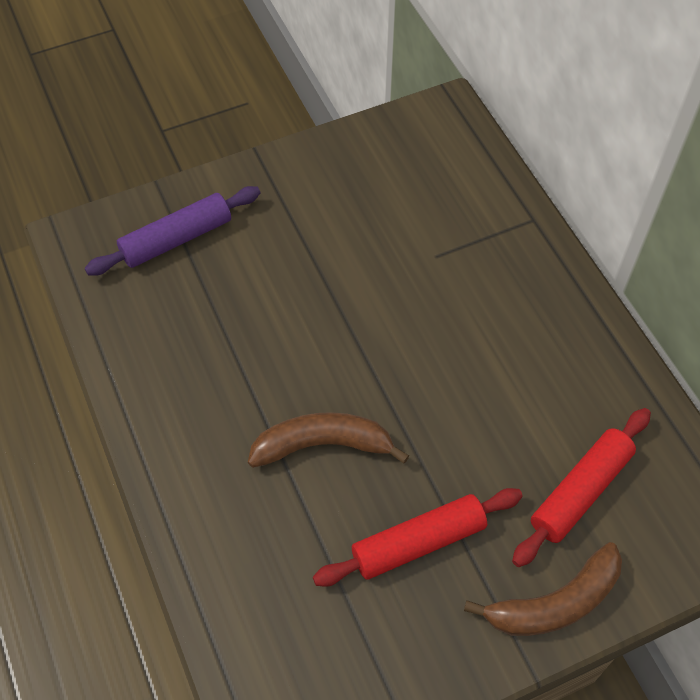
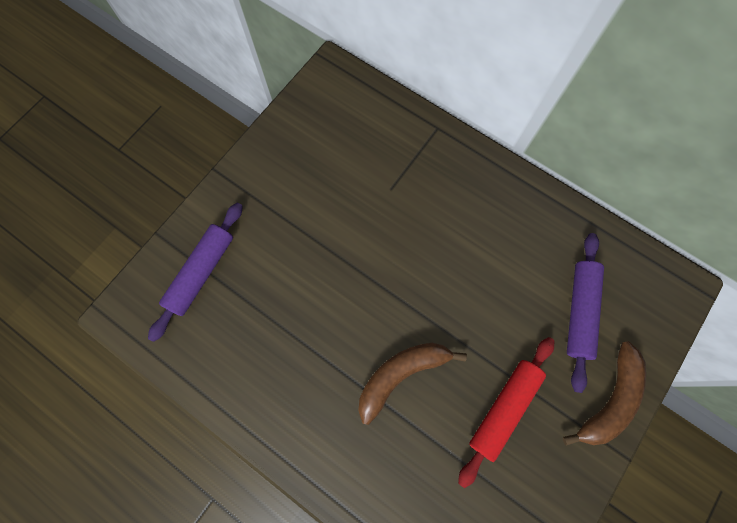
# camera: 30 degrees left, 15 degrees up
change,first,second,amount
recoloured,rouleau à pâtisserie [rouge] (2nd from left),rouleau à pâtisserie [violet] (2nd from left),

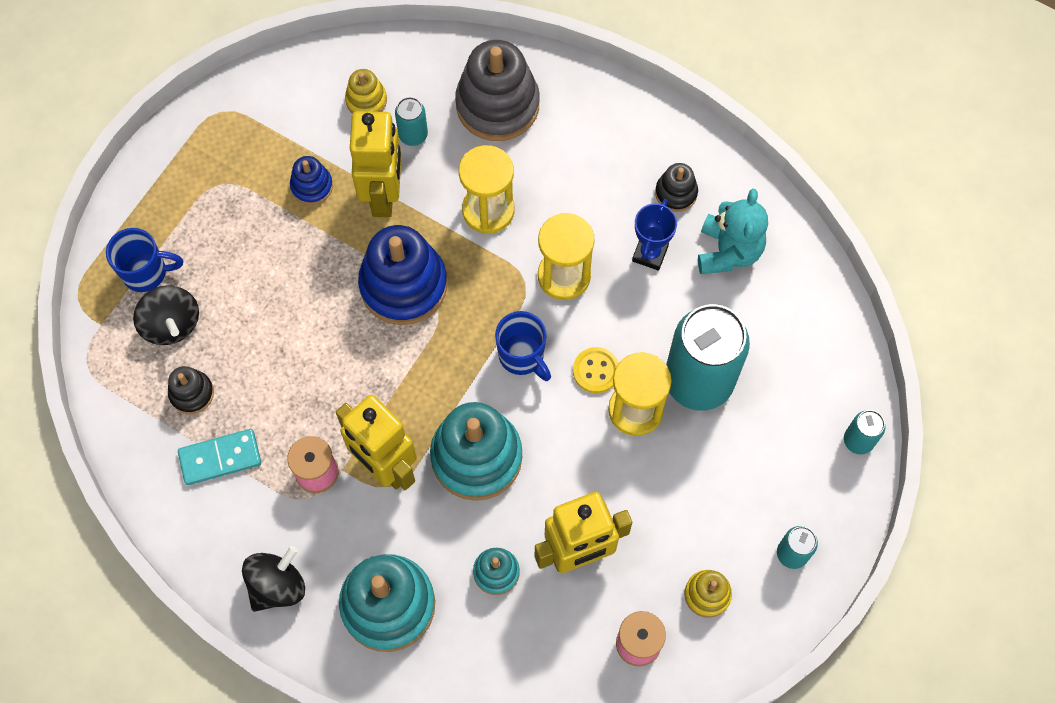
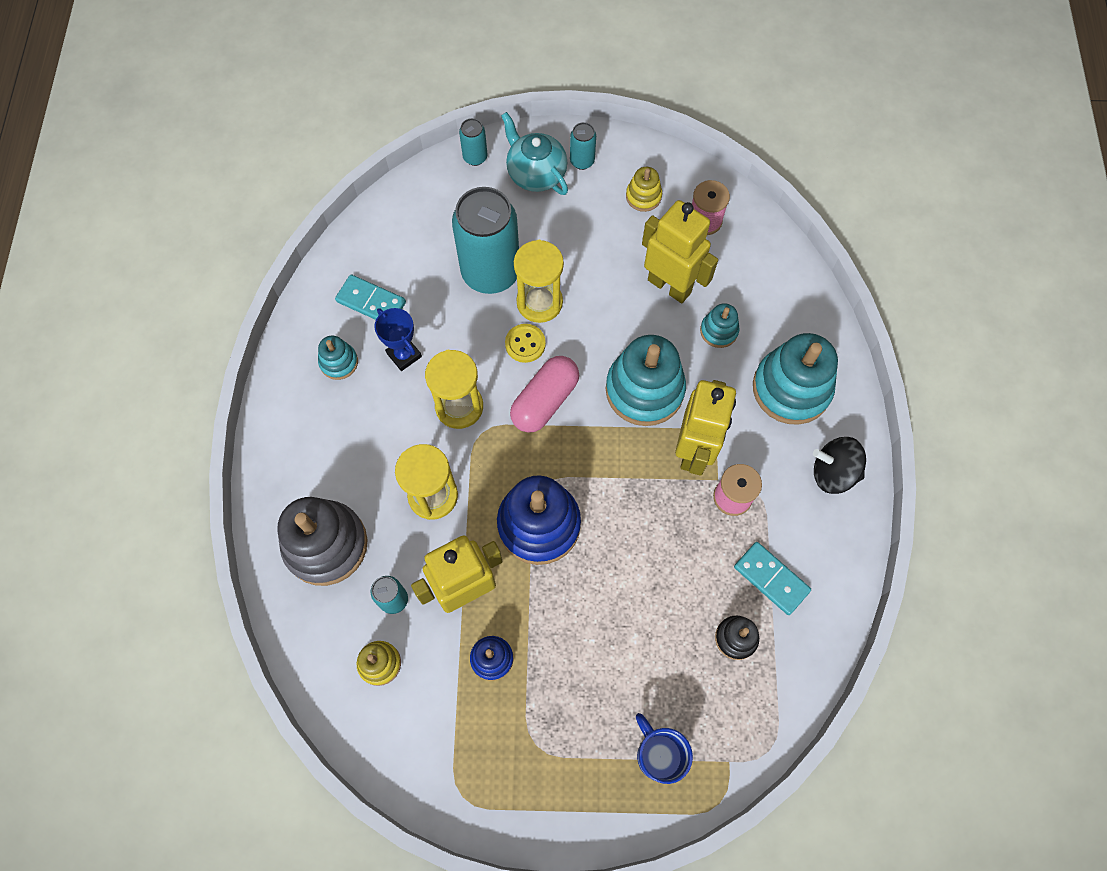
# camera: 120 degrees left, 0 degrees up
change,first,second,amount
recoloured,jouet à empiler [noir] (2nd from left),jouet à empiler [turquoise] (1st from left),
replaced,ours en peluche [turquoise],domino [turquoise] (1st from left),
turned,trophée [bleu],,60 degrees clockwise
added,,théière [turquoise],
replaced,tasse [bleu] (2nd from left),gélule [rose],
removed,toupie [noir] (1st from left),,

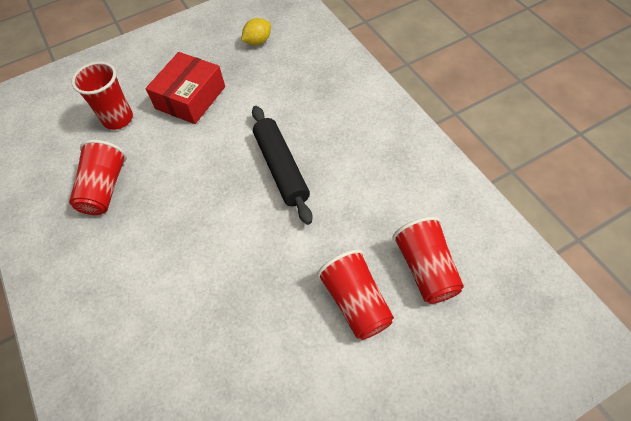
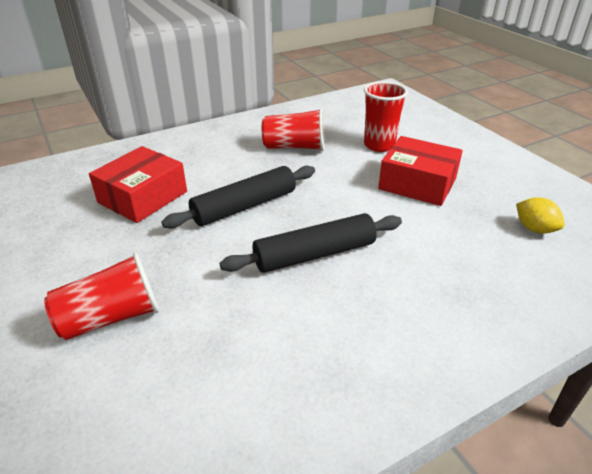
# camera: 85 degrees right, 20 degrees down
change,first,second,amount
added,,boîte [rouge] (1st from left),
added,,rouleau à pâtisserie [noir] (1st from left),
removed,gobelet [rouge] (4th from left),,

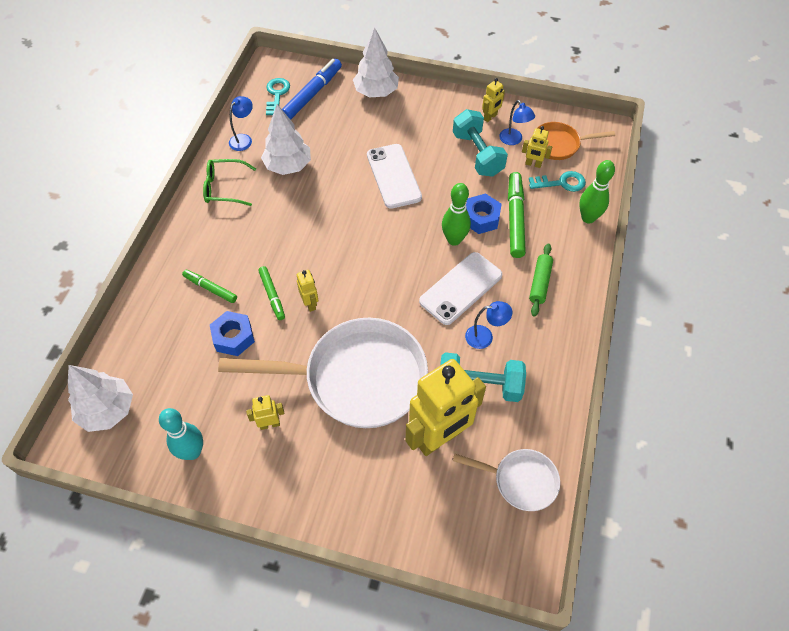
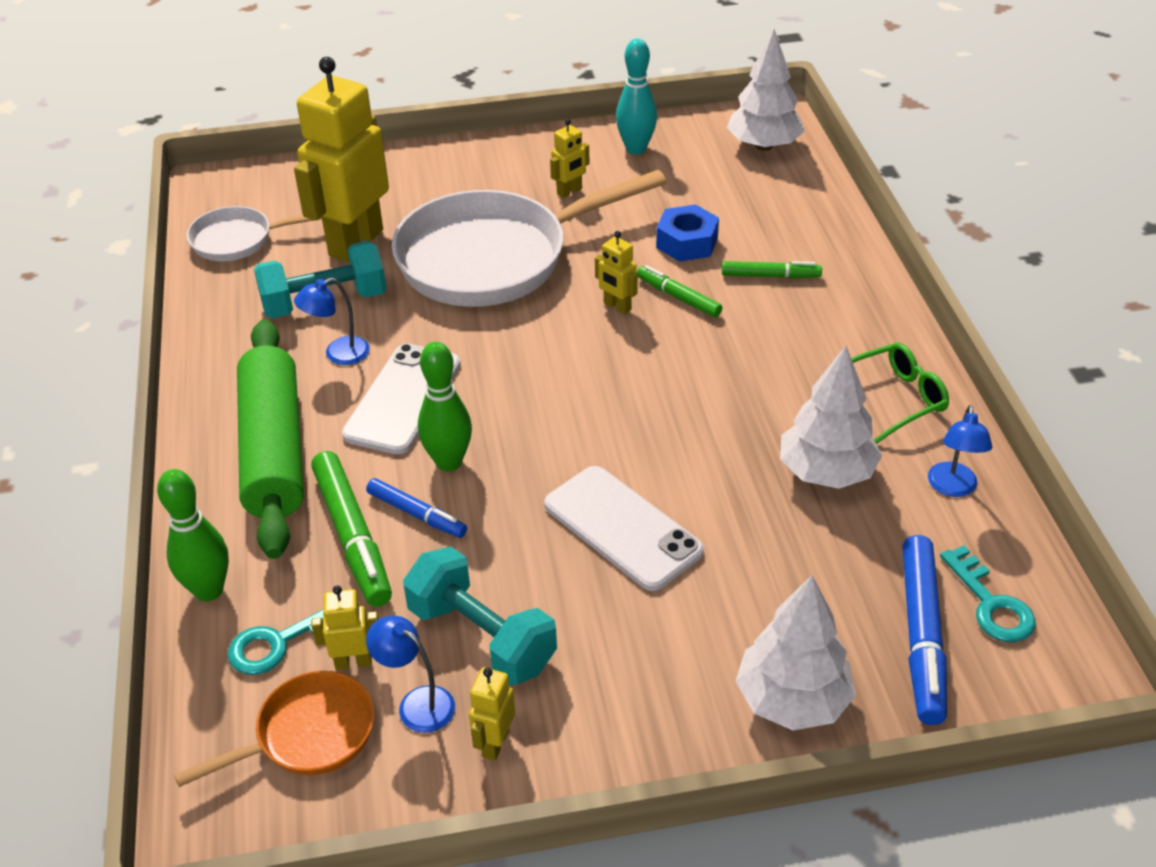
# camera: 155 degrees right, 15 degrees down
change,first,second,amount
resized,rouleau à pâtisserie [vert],,x2.11
replaced,écrou [bleu] (2nd from left),feutre [bleu] (1st from left),

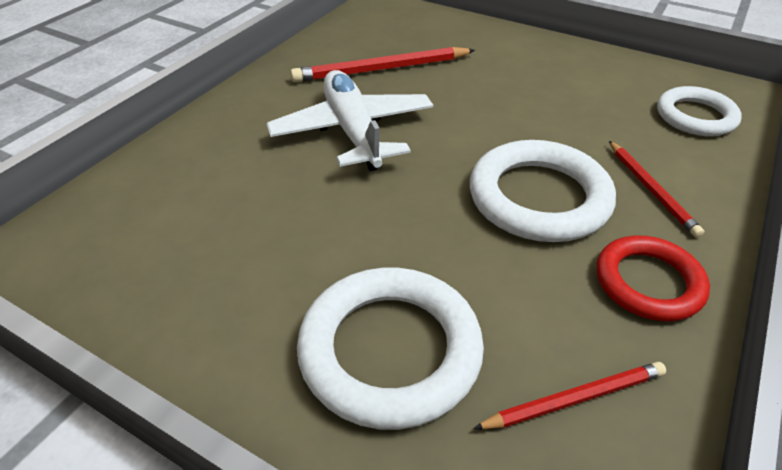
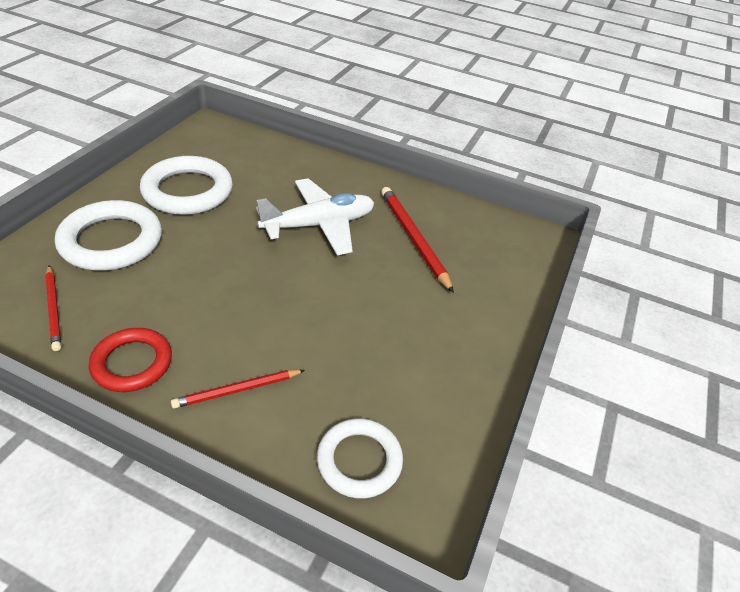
# camera: 80 degrees right, 0 degrees up
change,first,second,amount
moved,anneau [blanc] (2nd from left),,

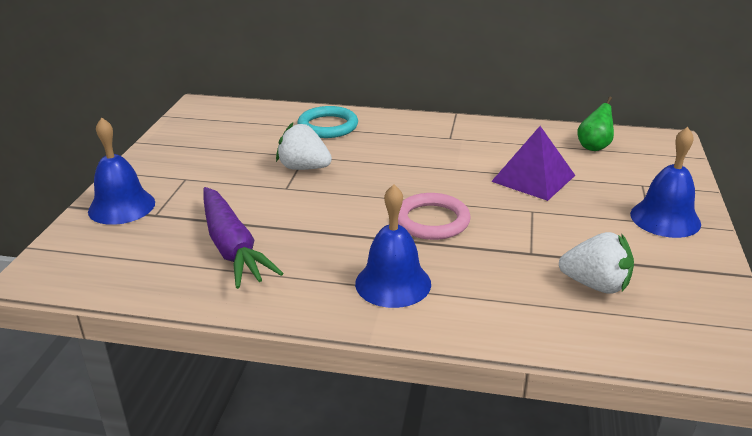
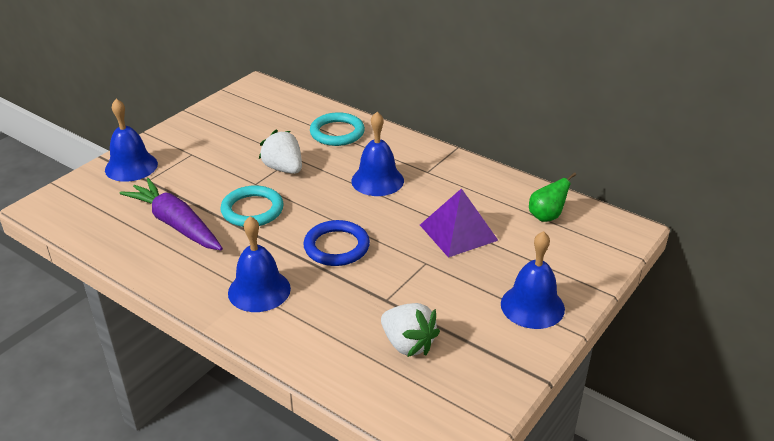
# camera: 25 degrees right, 5 degrees up
change,first,second,amount
turned,carotte [violet],,135 degrees clockwise
added,,anneau [turquoise] (1st from left),
recoloured,anneau [rose],anneau [bleu],
added,,cloche [bleu] (3rd from left),

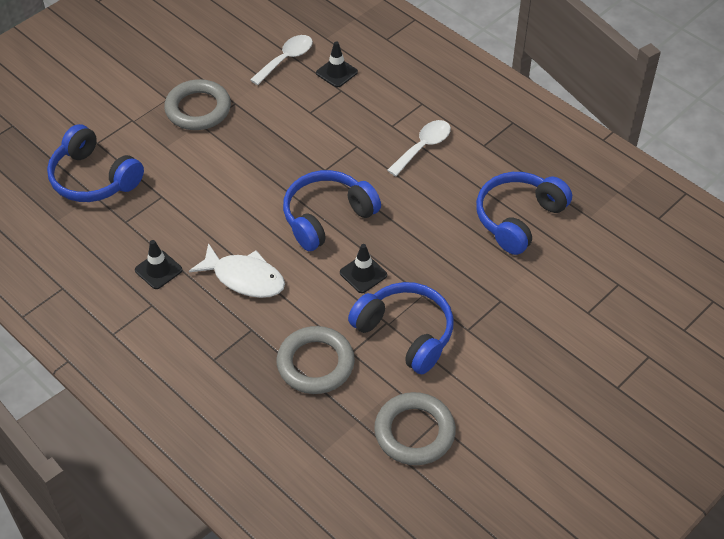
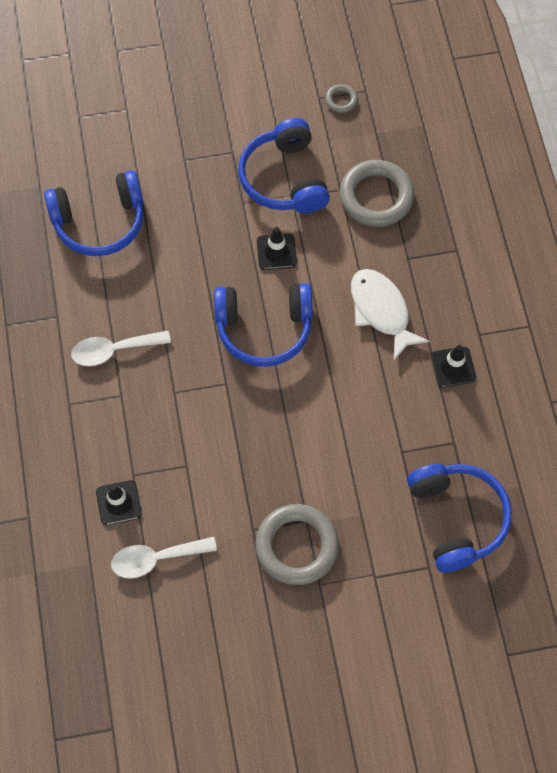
# camera: 145 degrees left, 15 degrees up
change,first,second,amount
resized,anneau [gris] (3rd from left in the first image),anneau [gris] (2nd from left),x0.45

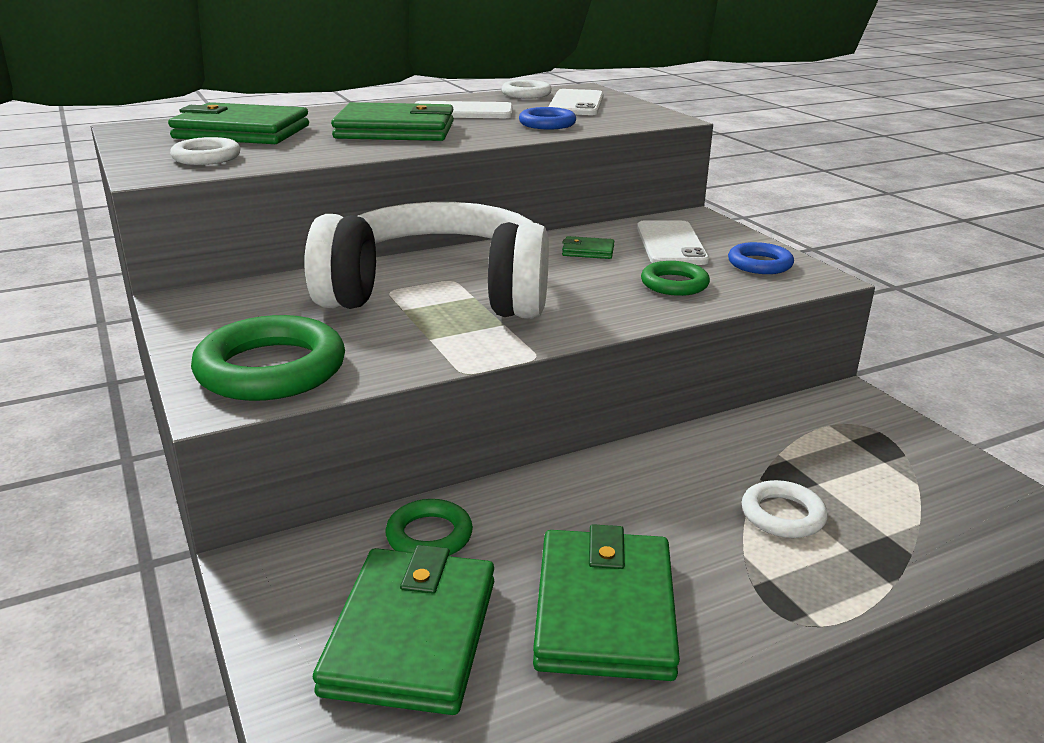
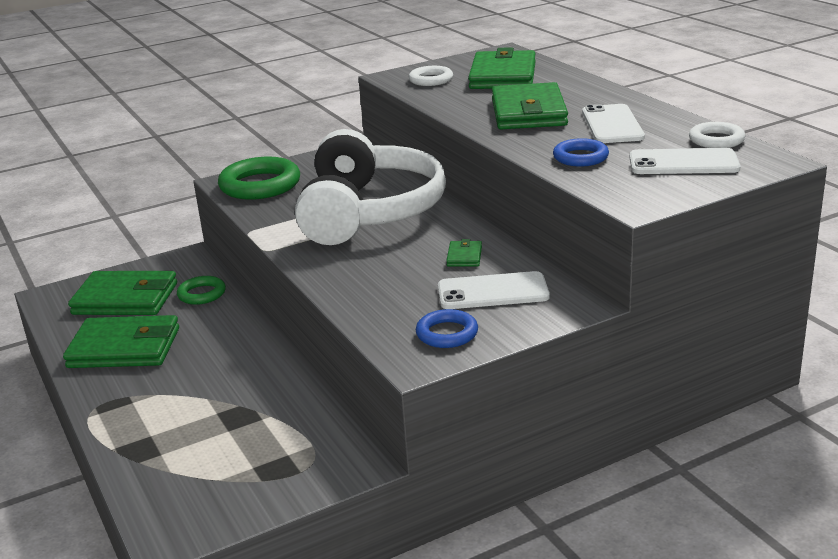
# camera: 90 degrees right, 0 degrees up
change,first,second,amount
removed,anneau [vert] (3rd from left),,
removed,anneau [blanc] (3rd from left),,

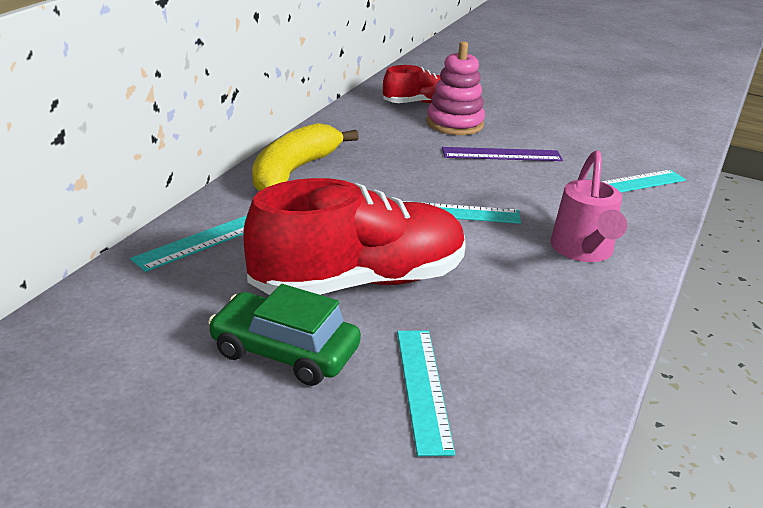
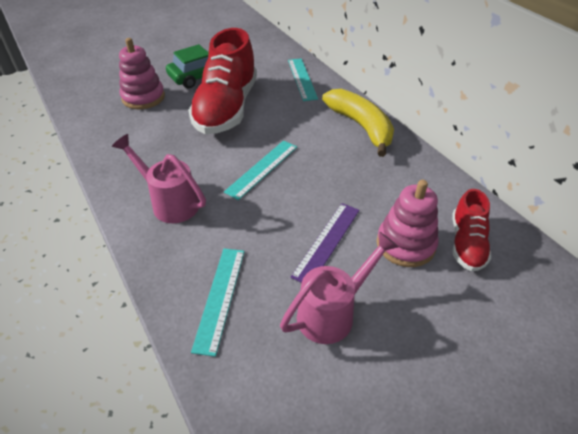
# camera: 125 degrees right, 15 degrees up
change,first,second,amount
replaced,règle [turquoise] (2nd from left),jouet à empiler [rose] (1st from left),
added,,arrosoir [rose] (2nd from left),

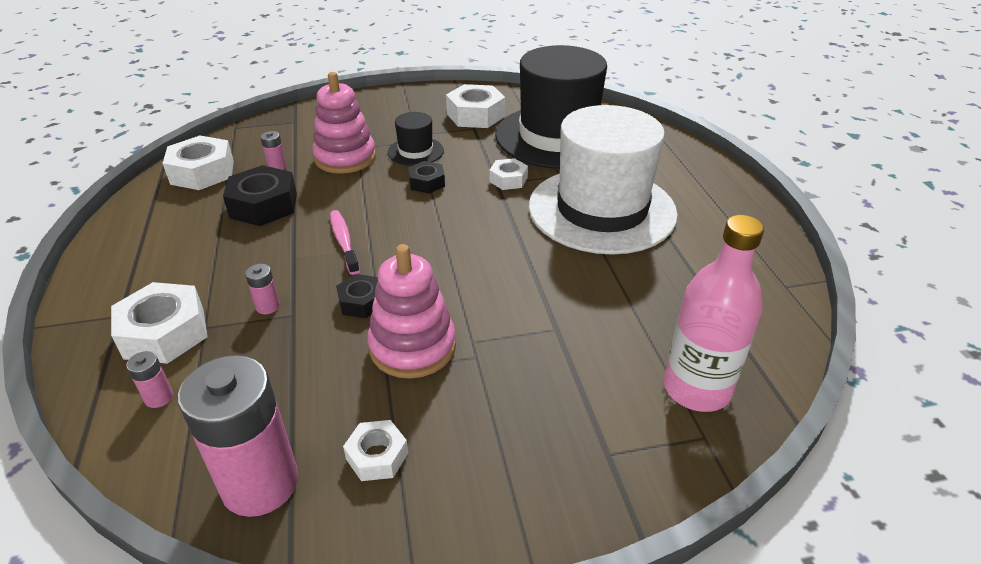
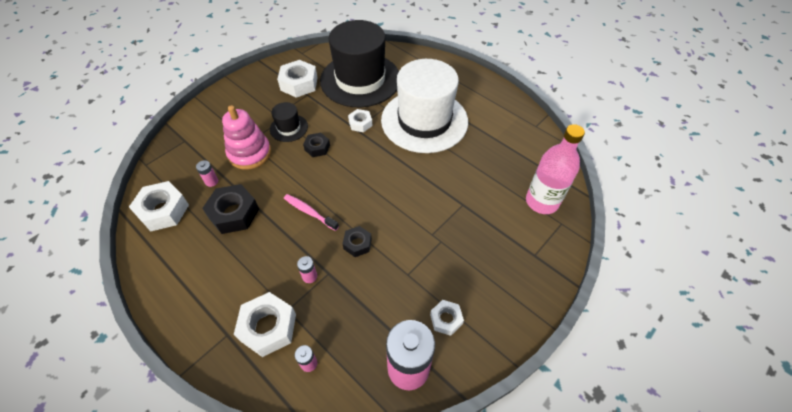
# camera: 35 degrees left, 15 degrees up
change,first,second,amount
removed,jouet à empiler [rose] (2nd from left),,

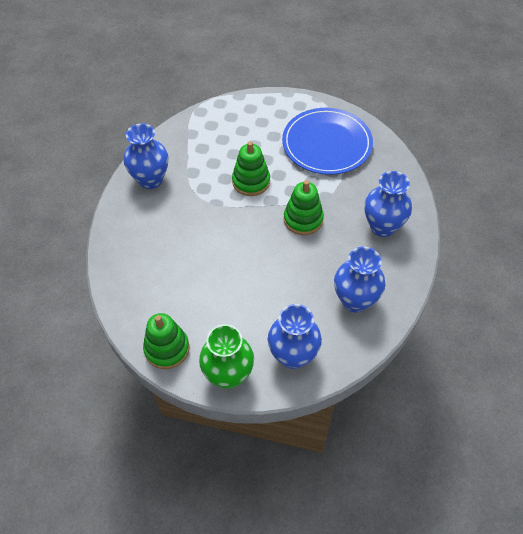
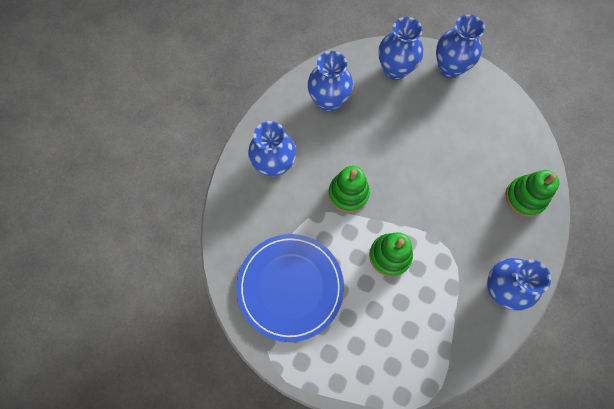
# camera: 165 degrees left, 15 degrees up
change,first,second,amount
recoloured,vase [vert],vase [bleu] (4th from left),
moved,jouet à empiler [vert] (1st from left in the first image),jouet à empiler [vert] (3rd from left),

